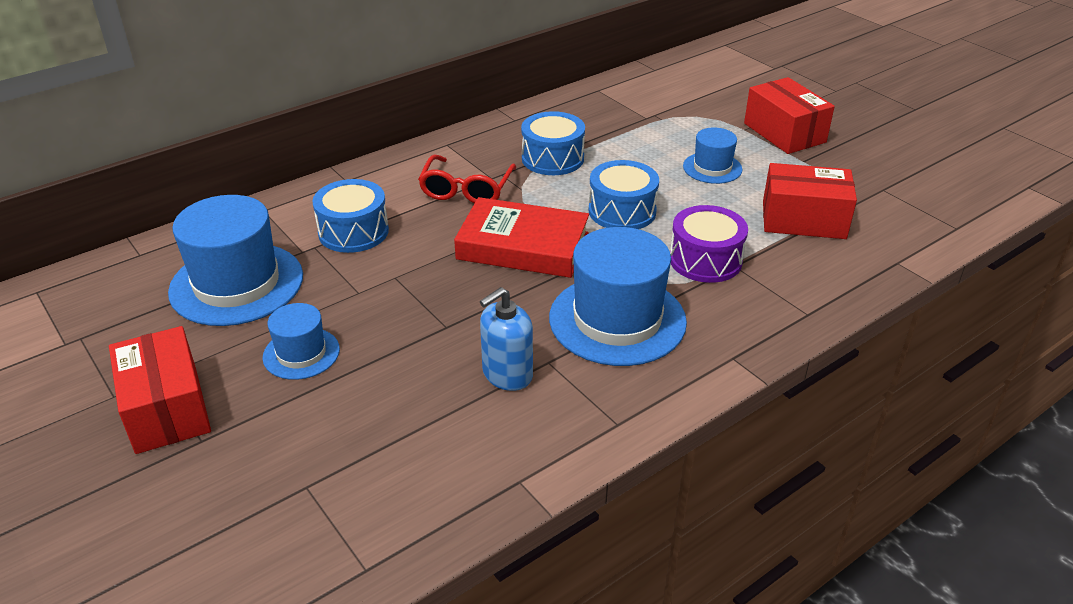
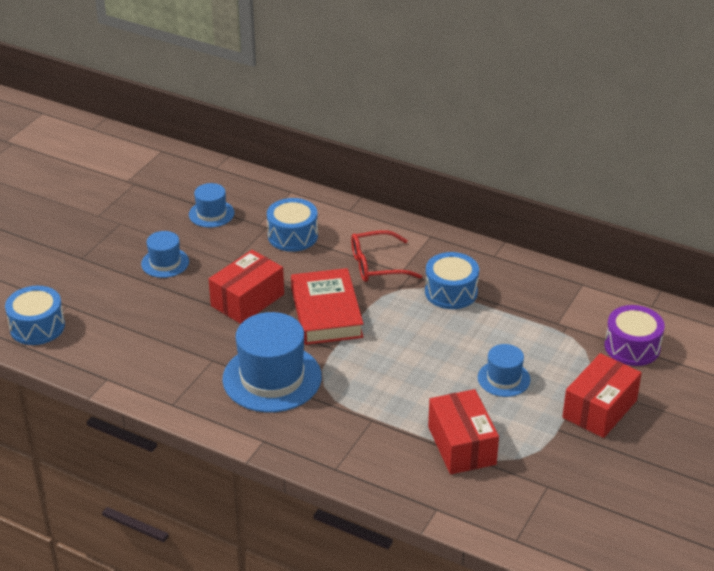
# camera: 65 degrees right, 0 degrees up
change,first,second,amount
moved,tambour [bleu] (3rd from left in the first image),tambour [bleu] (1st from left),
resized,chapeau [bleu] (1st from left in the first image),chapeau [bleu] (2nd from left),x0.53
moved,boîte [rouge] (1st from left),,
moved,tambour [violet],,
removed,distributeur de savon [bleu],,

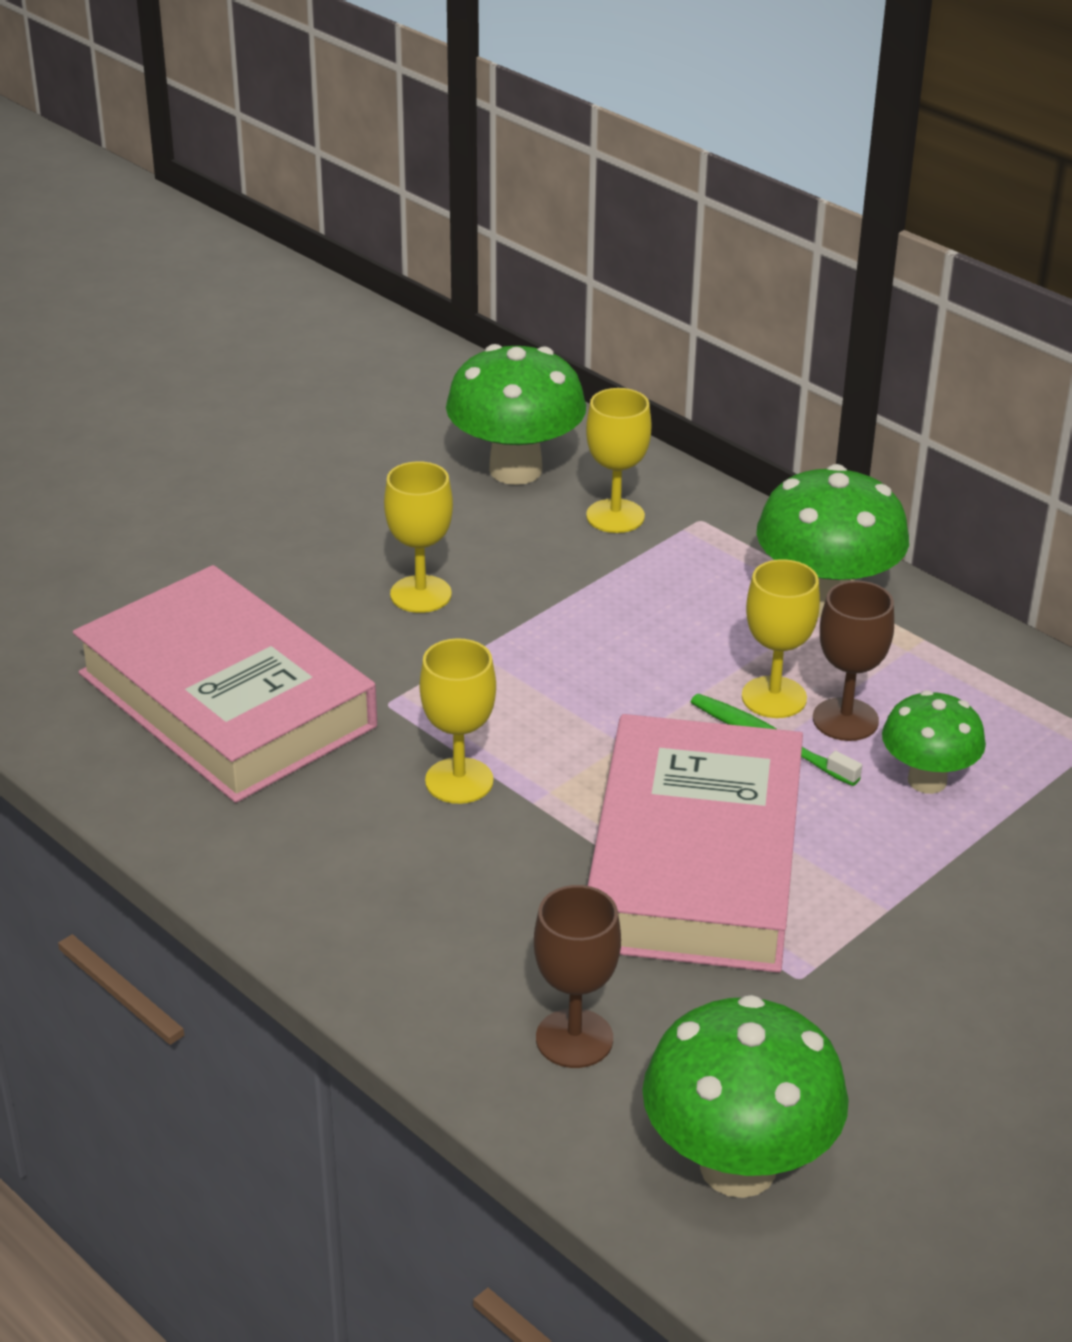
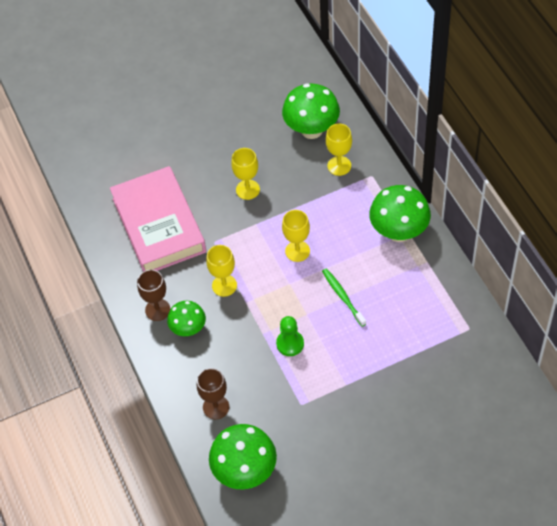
# camera: 25 degrees right, 20 degrees up
change,first,second,amount
moved,verre à pied [marron] (2nd from left in the first image),verre à pied [marron] (1st from left),
moved,champignon [vert] (4th from left in the first image),champignon [vert] (1st from left),
replaced,livre [rose] (2nd from left),pion [vert],
moved,verre à pied [jaune] (4th from left in the first image),verre à pied [jaune] (3rd from left),

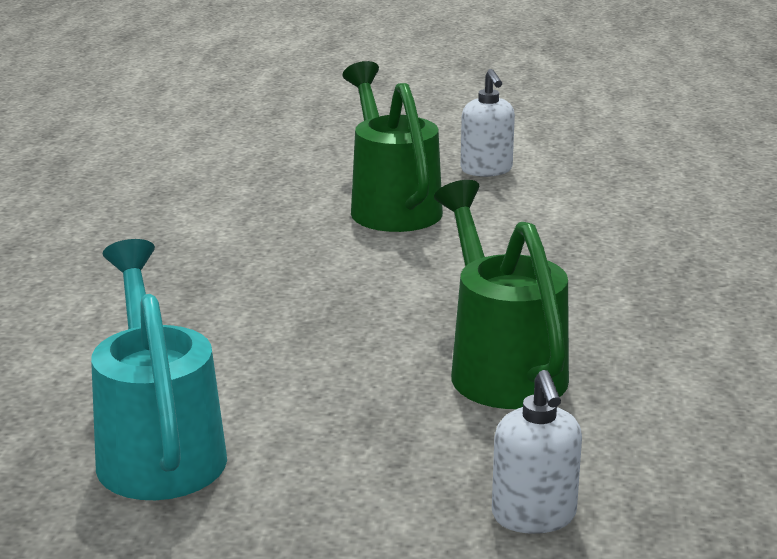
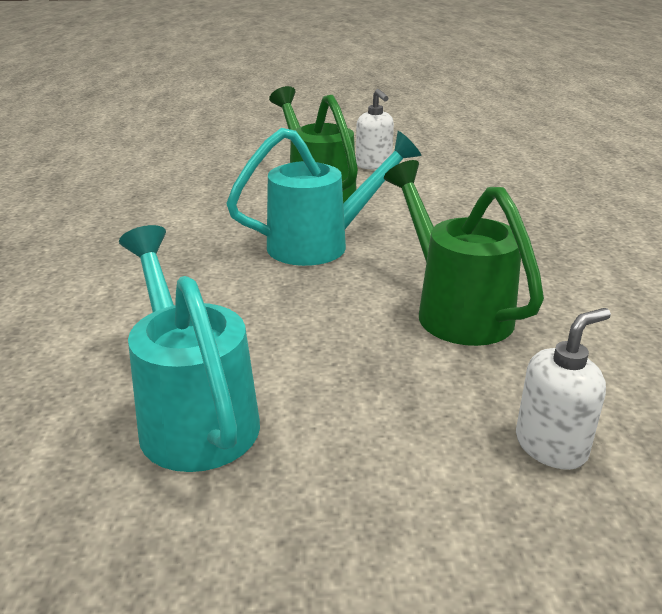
# camera: 10 degrees left, 5 degrees up
change,first,second,amount
added,,arrosoir [turquoise] (2nd from left),
turned,distributeur de savon [blanc] (2nd from left),,105 degrees counterclockwise

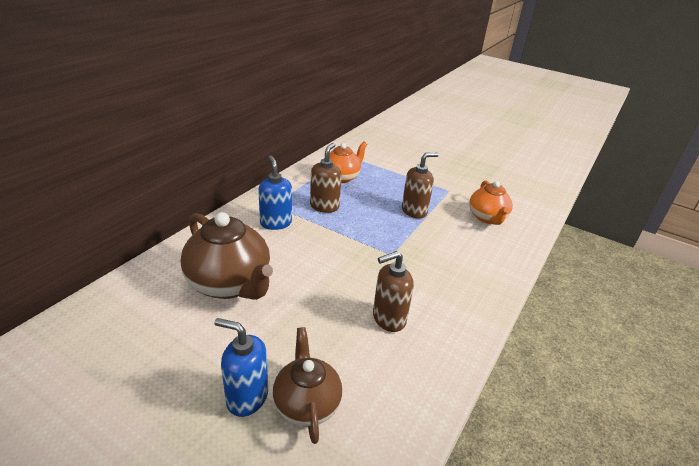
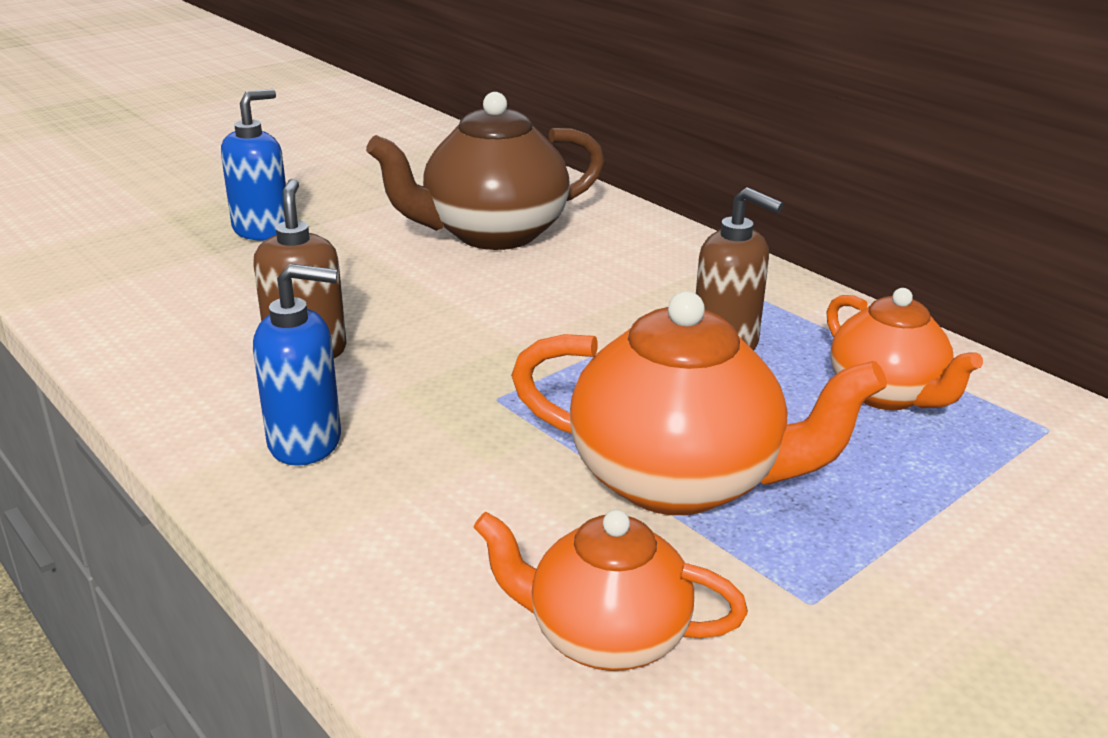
# camera: 110 degrees right, 5 degrees down
change,first,second,amount
moved,distributeur de savon [bleu] (2nd from left),,
replaced,distributeur de savon [marron] (3rd from left),théière [orange] (2nd from left),
removed,théière [marron] (2nd from left),,

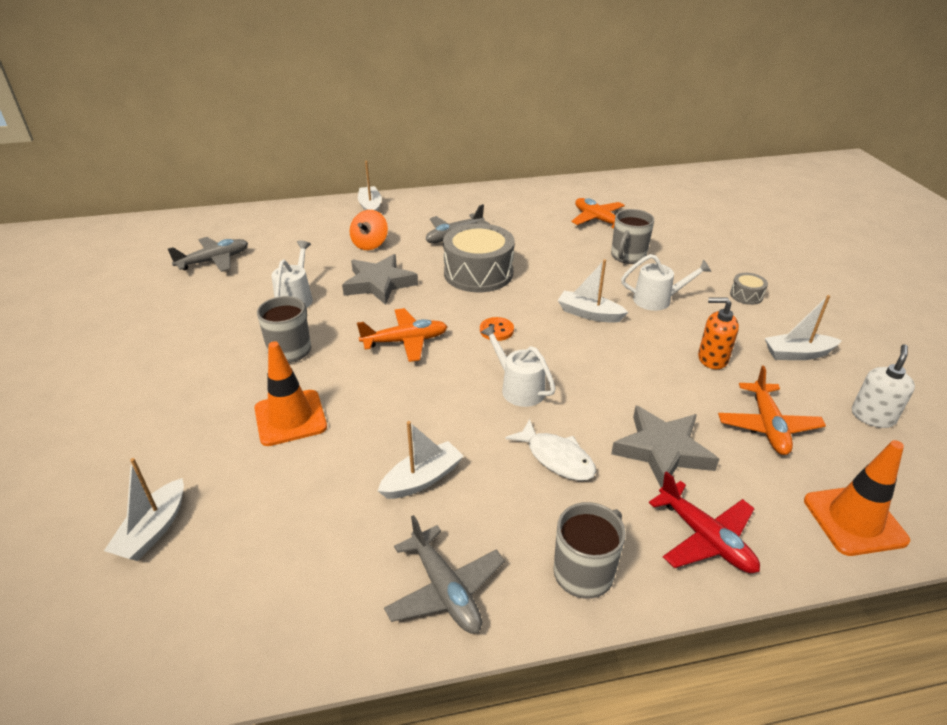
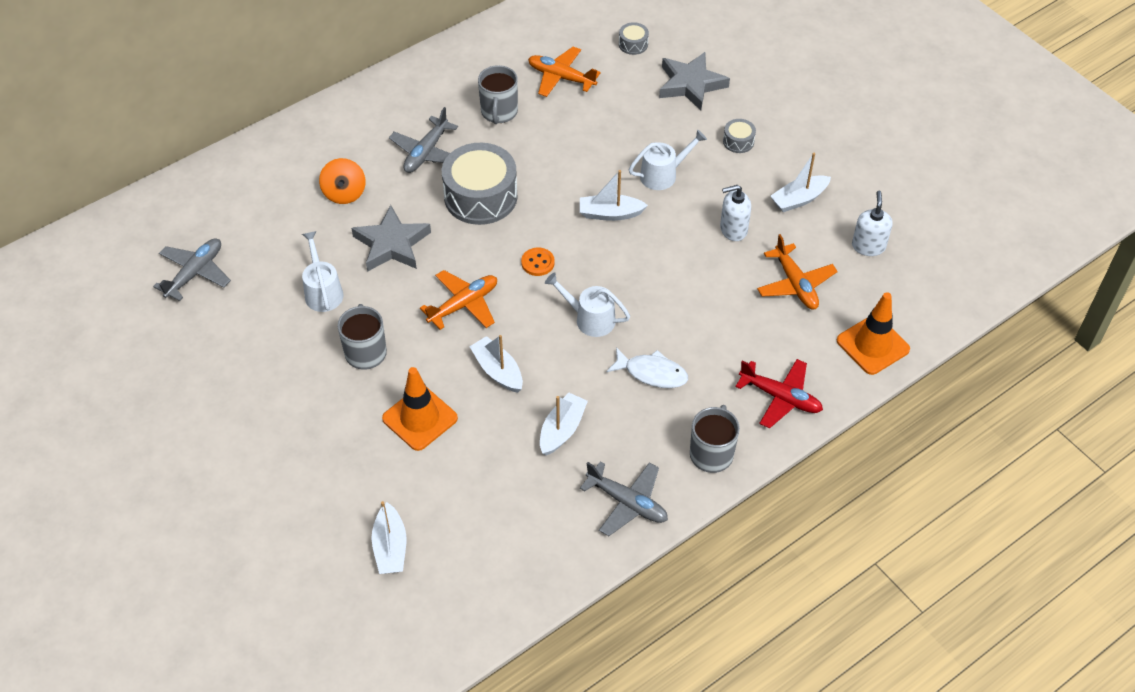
# camera: 25 degrees left, 15 degrees up
change,first,second,amount
moved,bateau [blanc] (2nd from left),,
moved,tasse [gris] (3rd from left in the first image),tasse [gris] (2nd from left),
added,,tambour [gris] (2nd from left),
moved,étoile [gris] (2nd from left),,
recoloured,distributeur de savon [orange],distributeur de savon [blanc] (1st from left),

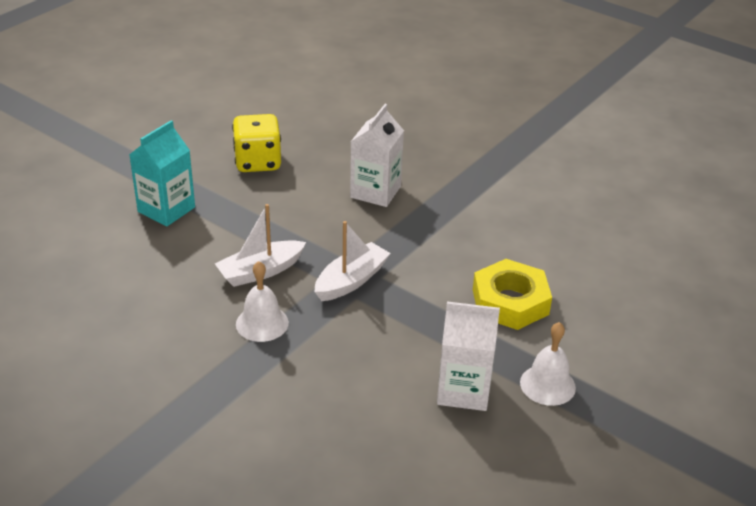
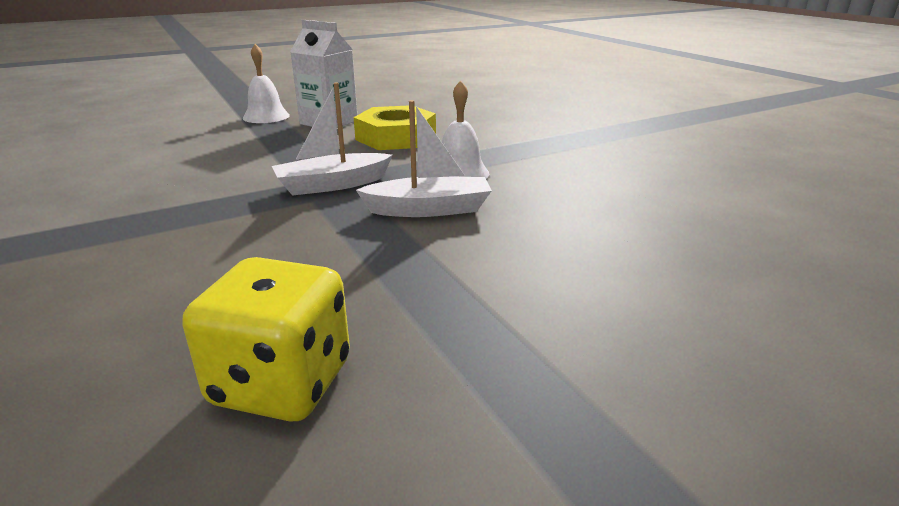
# camera: 155 degrees left, 10 degrees down
change,first,second,amount
moved,écrou [jaune],,
removed,brique de lait [turquoise],,
removed,brique de lait [blanc] (1st from left),,

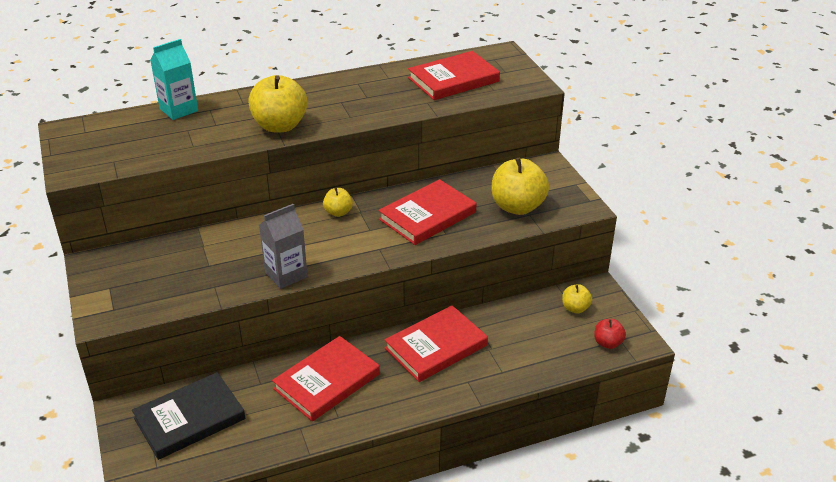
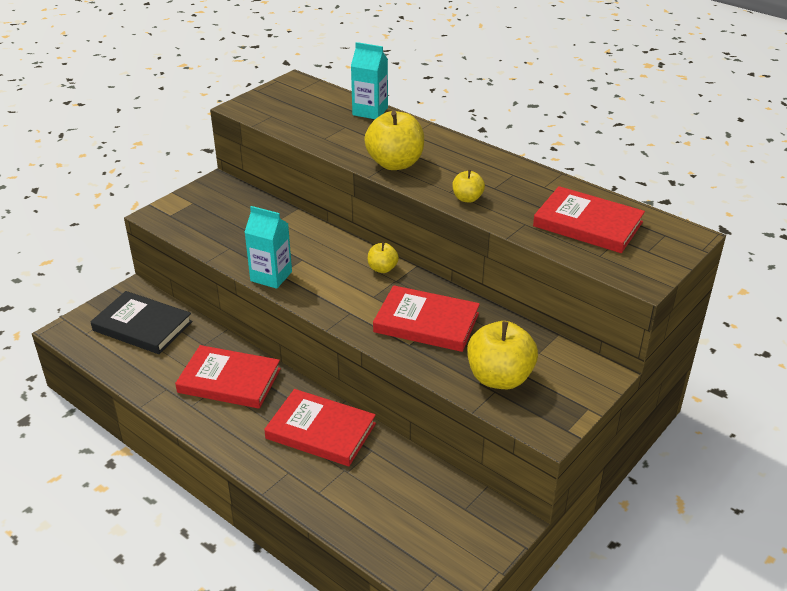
# camera: 60 degrees right, 0 degrees up
change,first,second,amount
recoloured,brique de lait [gris],brique de lait [turquoise] (1st from left),
moved,pomme [jaune] (4th from left in the first image),pomme [jaune] (3rd from left),
removed,pomme [rouge],,

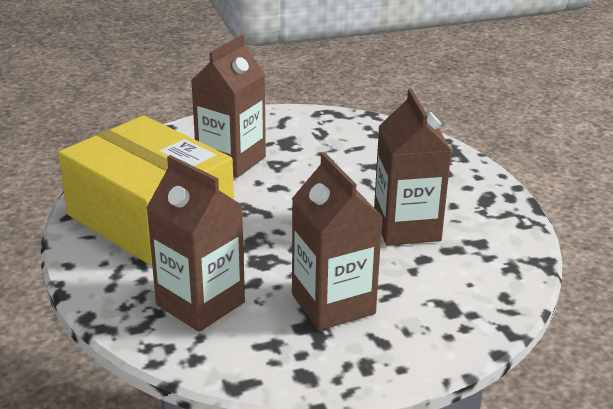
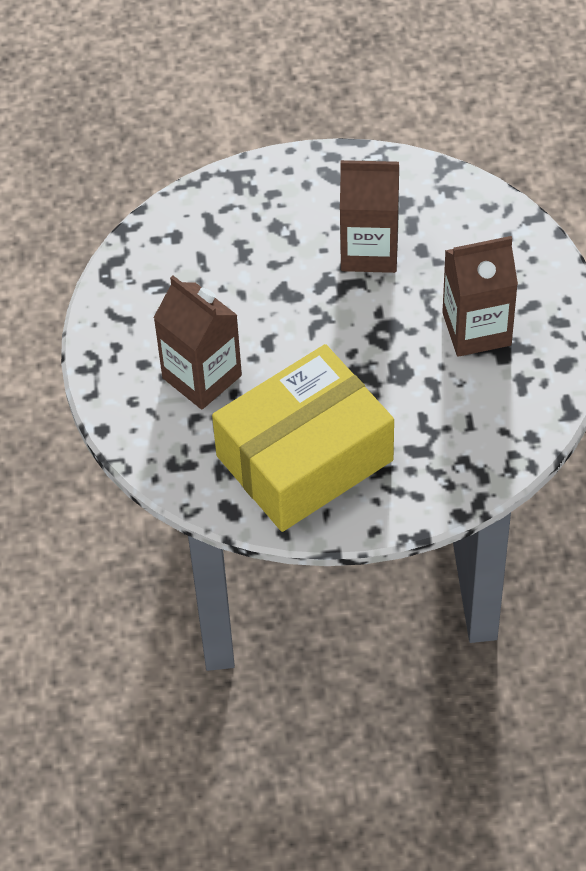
# camera: 75 degrees left, 25 degrees up
change,first,second,amount
removed,brique de lait [marron] (1st from left),,

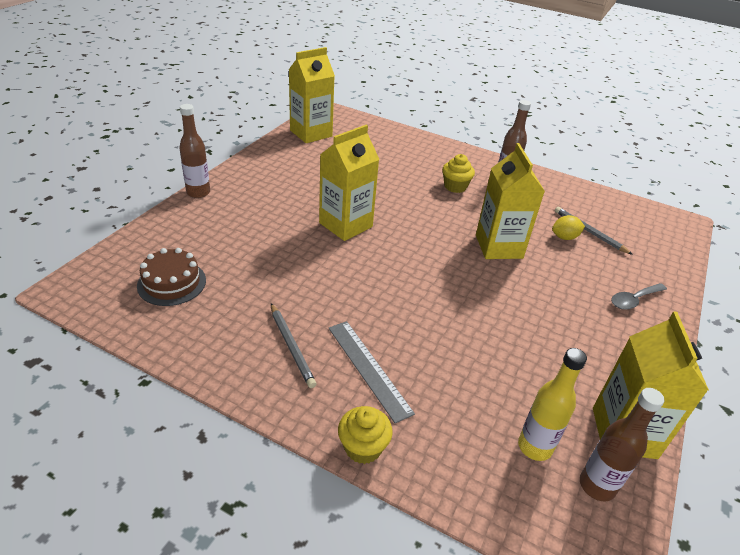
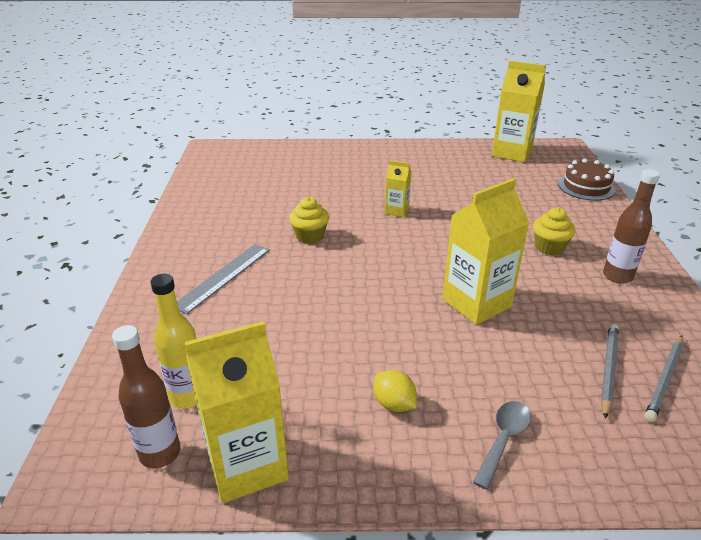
# camera: 65 degrees right, 5 degrees down
change,first,second,amount
moved,muffin [jaune] (1st from left),,
moved,citron [jaune],,
resized,brique de lait [jaune] (2nd from left),,x0.51
turned,cuillère [gris],,90 degrees clockwise
moved,gâteau [marron],,
moved,crayon [gris] (1st from left in the first image),crayon [gris] (2nd from left),
removed,bouteille [marron] (1st from left),,

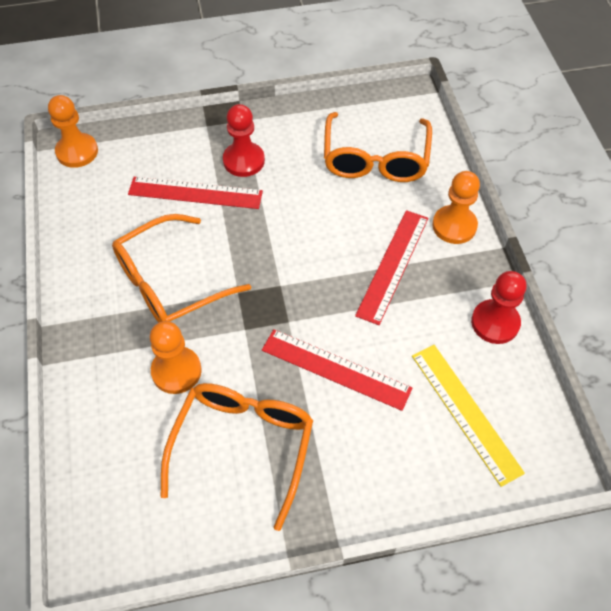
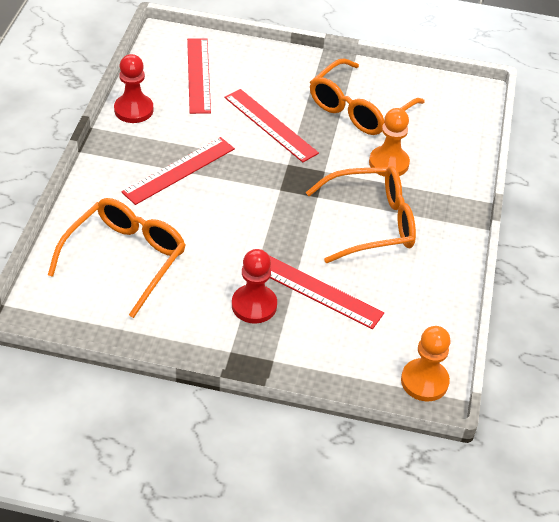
# camera: 160 degrees left, 10 degrees down
change,first,second,amount
recoloured,règle [jaune],règle [rouge] (2nd from left),
removed,pion [orange] (3rd from left),,

